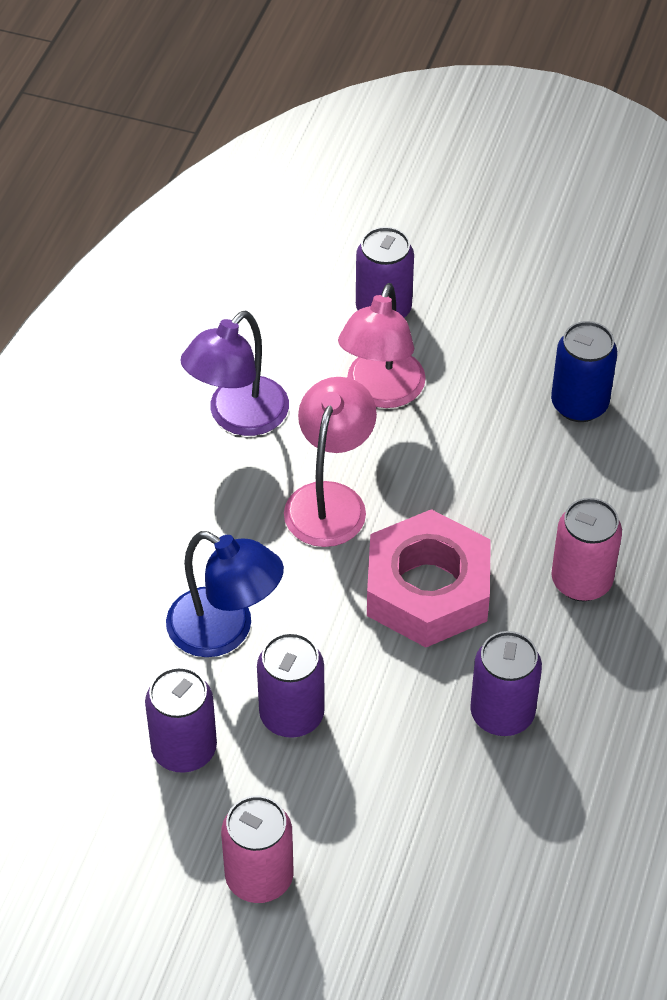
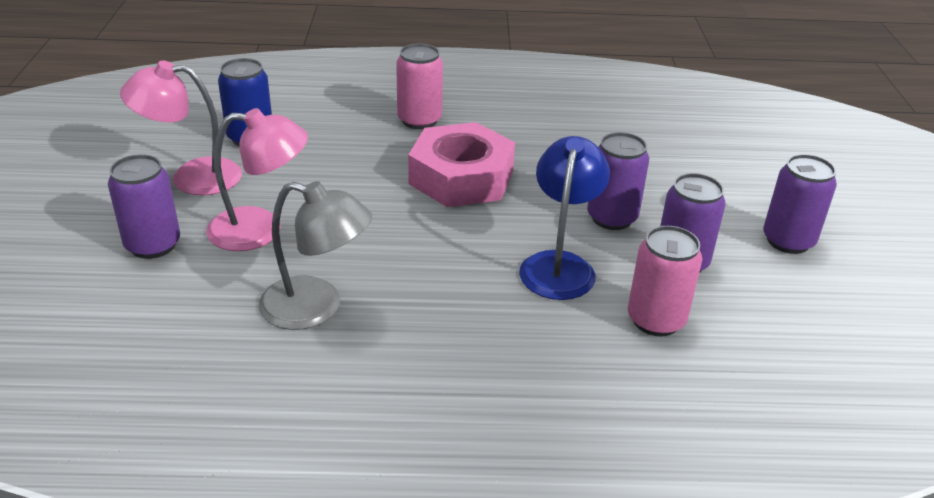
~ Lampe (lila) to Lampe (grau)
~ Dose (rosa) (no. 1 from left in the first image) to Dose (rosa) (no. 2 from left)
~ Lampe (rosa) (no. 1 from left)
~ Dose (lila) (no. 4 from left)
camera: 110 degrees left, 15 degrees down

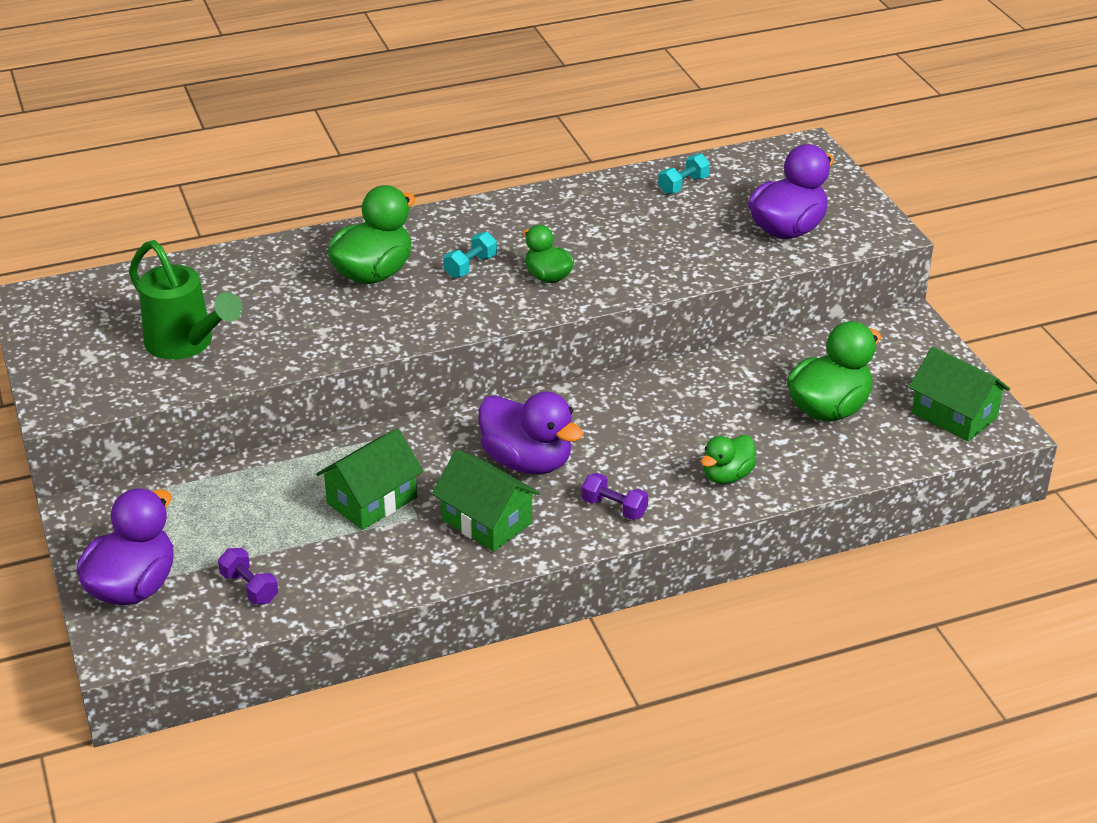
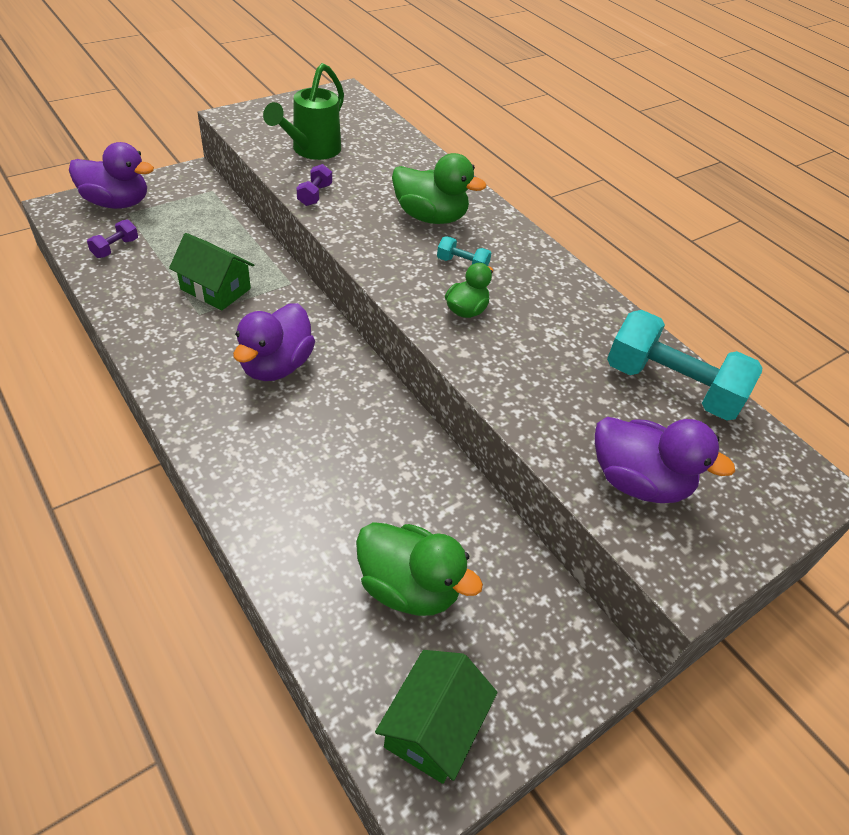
- Haus (grün) (no. 2 from left)
~ Hantel (lila) (no. 2 from left)
~ Hantel (türkis) (no. 2 from left) x2.32
- Ente (grün) (no. 3 from left)
camera: 70 degrees right, 10 degrees up

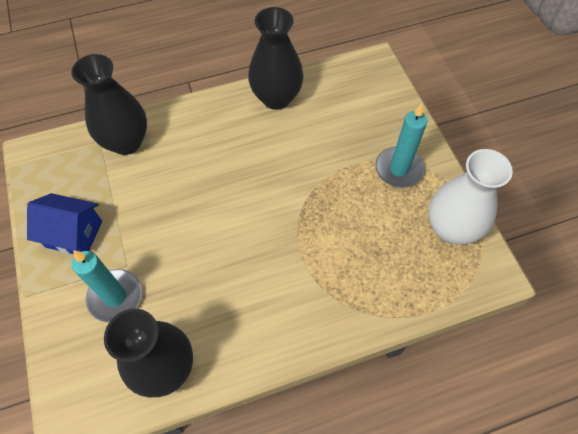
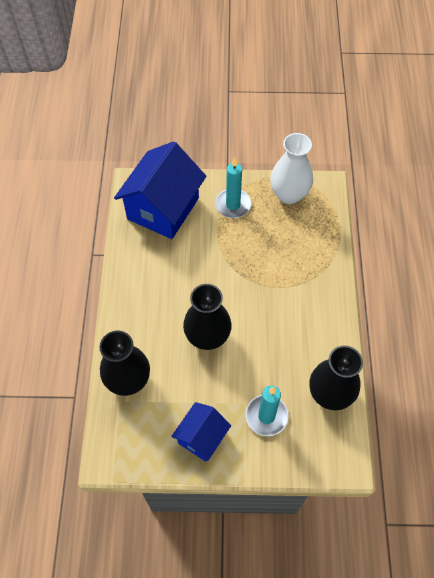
~ Vase (schwarz) (no. 3 from left in the first image) to Vase (schwarz) (no. 2 from left)
+ Haus (blau) (no. 1 from left)
camera: 70 degrees left, 0 degrees up

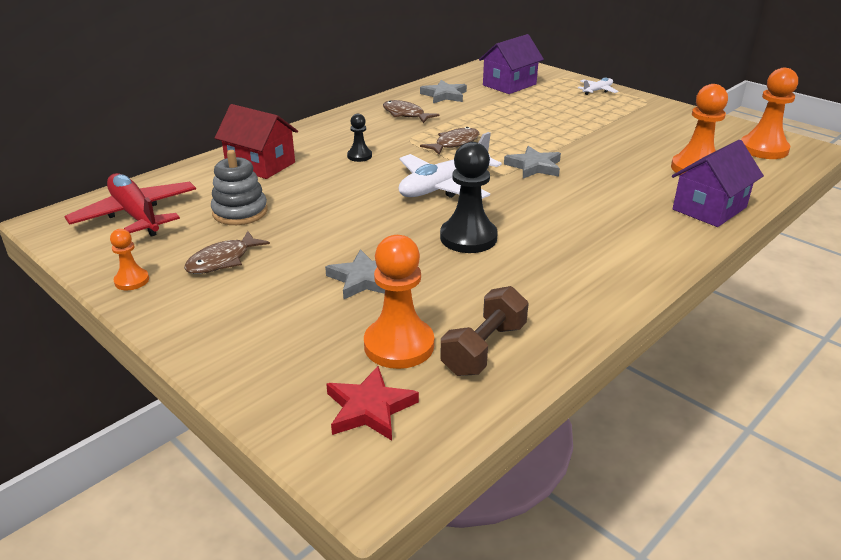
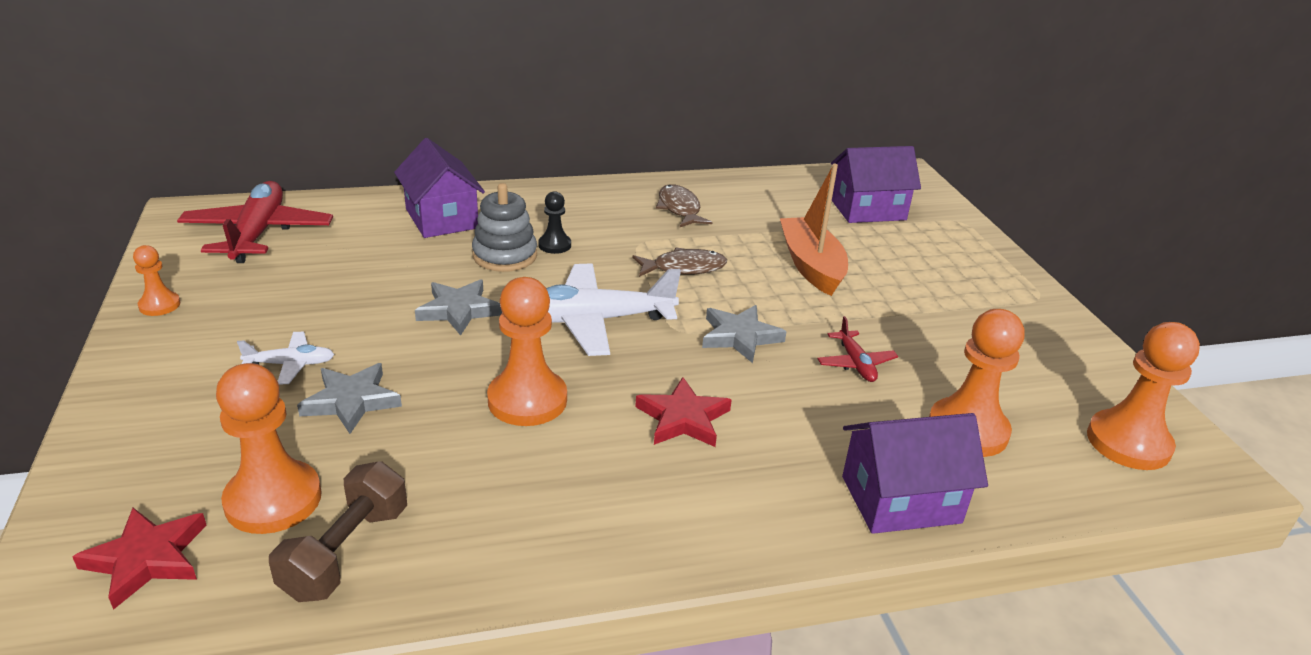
- Fisch (braun) (no. 1 from left)
~ Stapelspielzeug (grau)
~ Haus (rot) to Haus (lila) (no. 1 from left)
~ Stern (grau) (no. 2 from left)
~ Bauer (schwarz) (no. 2 from left) to Bauer (orange) (no. 3 from left)
~ Hantel (braun) 45 degrees counterclockwise
~ Flugzeug (weiß) (no. 2 from left in the first image) to Flugzeug (weiß) (no. 1 from left)
+ Stern (rot) (no. 2 from left)
+ Boot (orange)
+ Flugzeug (rot) (no. 2 from left)
camera: 30 degrees right, 0 degrees up

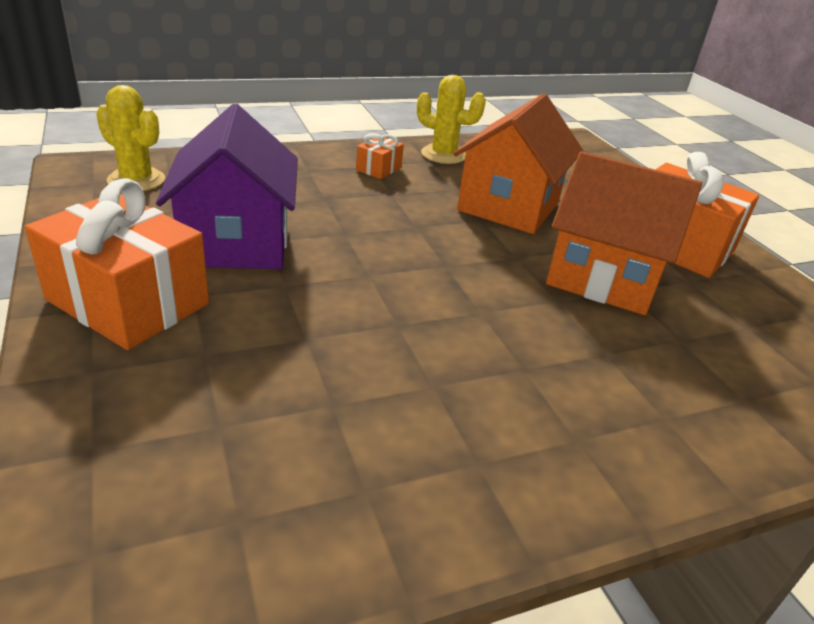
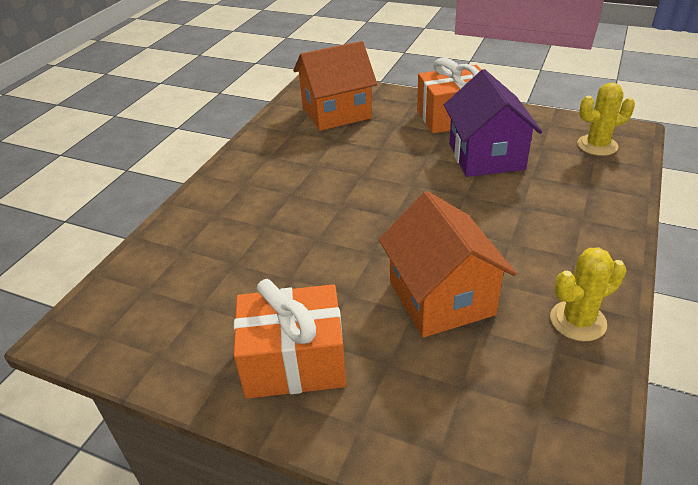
~ Haus (lila) 45 degrees clockwise
- Geschenk (orange) (no. 2 from left)
~ Haus (orange) (no. 2 from left in the first image) to Haus (orange) (no. 1 from left)
camera: 140 degrees right, 5 degrees up

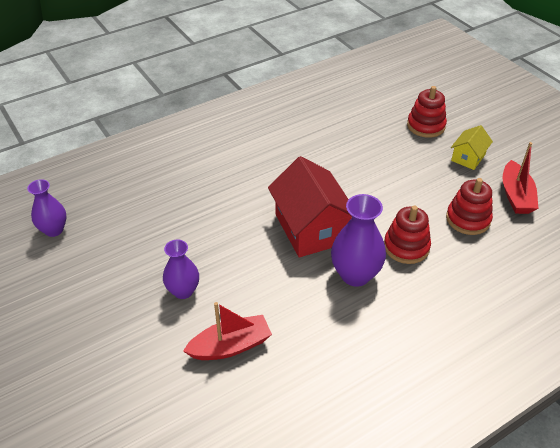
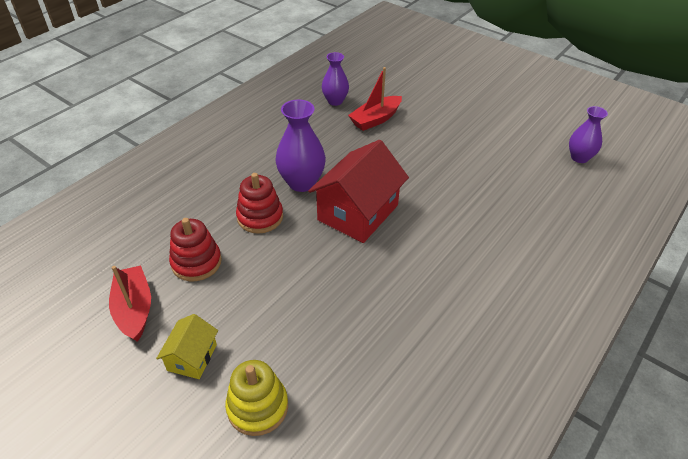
~ Vase (lila) (no. 2 from left)
~ Haus (rot) 75 degrees clockwise
~ Stapelspielzeug (rot) (no. 2 from left) to Stapelspielzeug (gelb)
camera: 160 degrees right, 0 degrees up

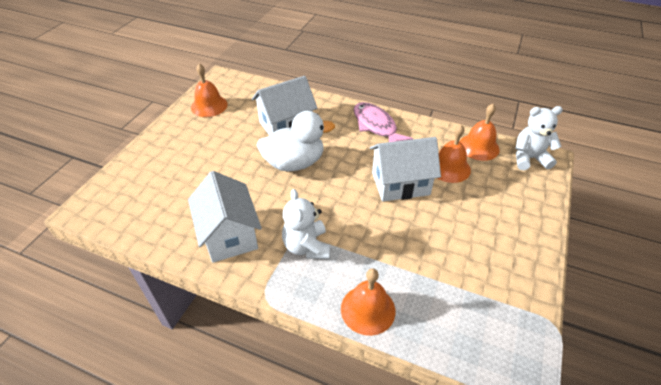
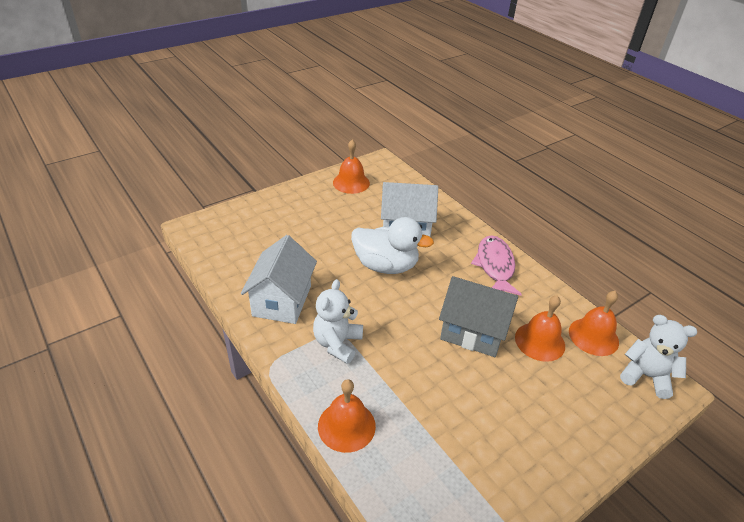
~ Haus (weiß) (no. 3 from left) to Haus (grau)
camera: 30 degrees right, 5 degrees down

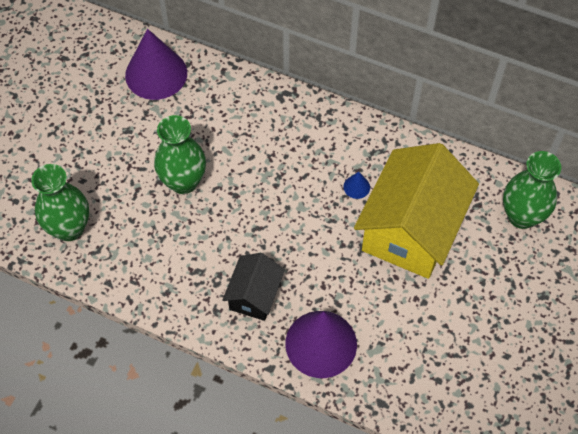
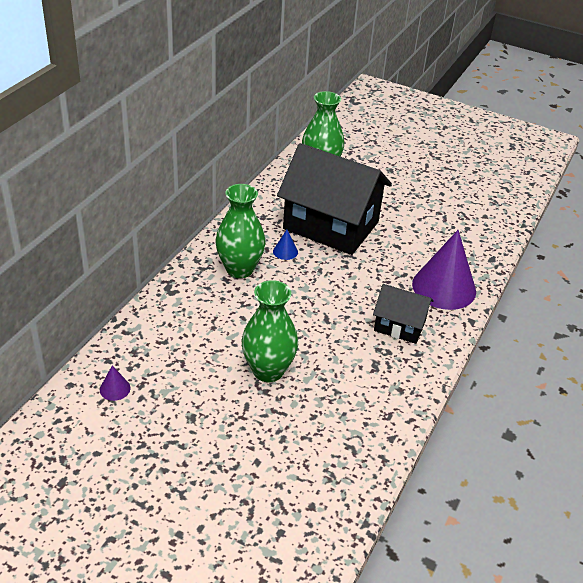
~ Vase (grün) (no. 1 from left)
~ Kegel (lila) (no. 1 from left) x0.41
~ Haus (gelb) to Haus (schwarz) (no. 1 from left)
camera: 90 degrees left, 20 degrees down

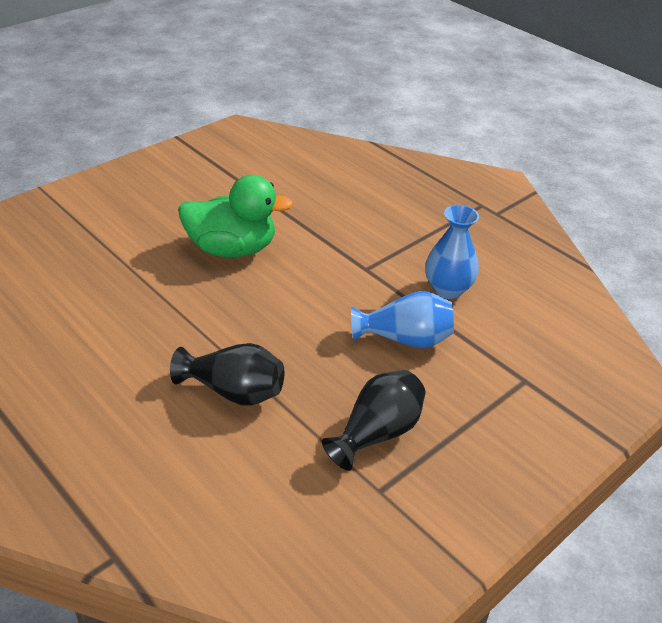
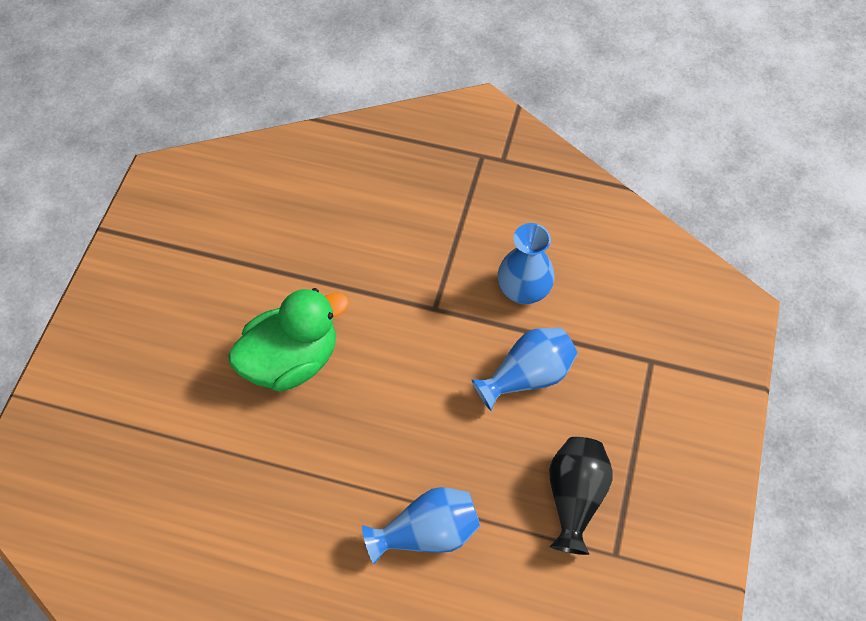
~ Vase (schwarz) (no. 1 from left) to Vase (blau) (no. 1 from left)
camera: 30 degrees left, 20 degrees up

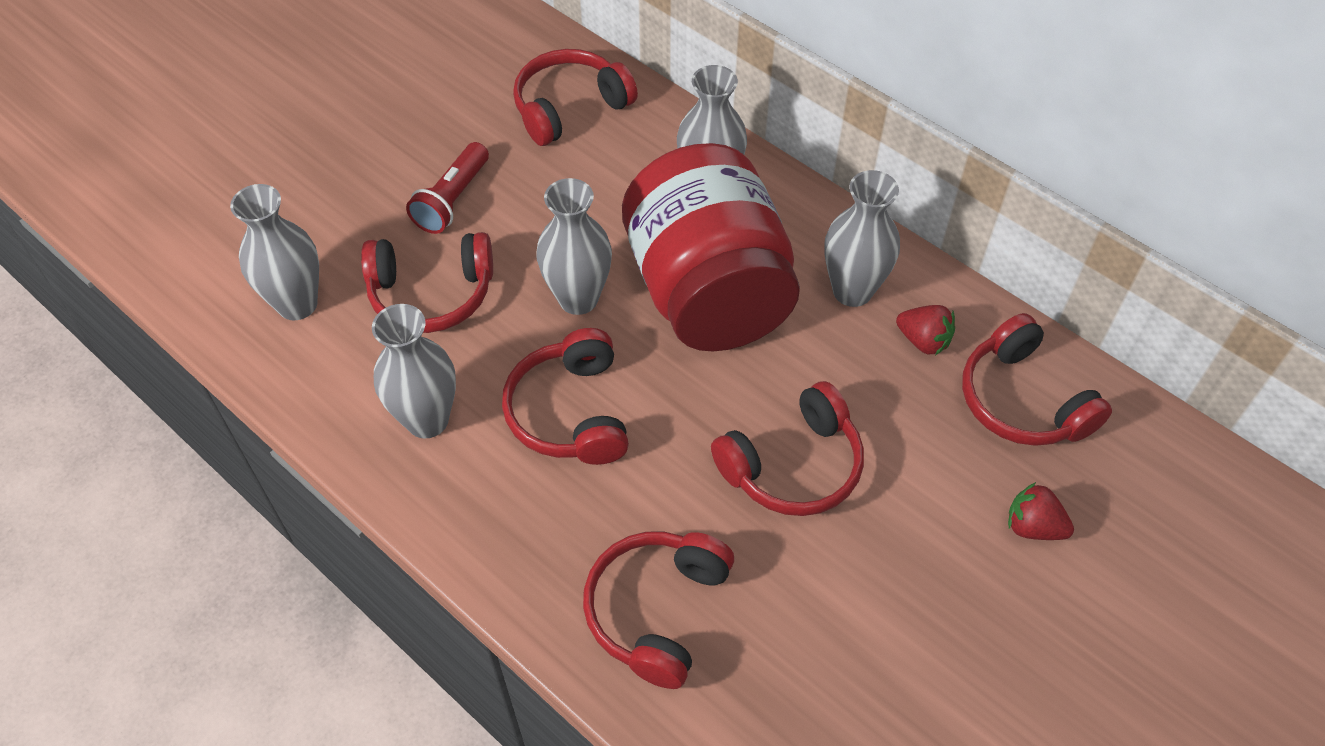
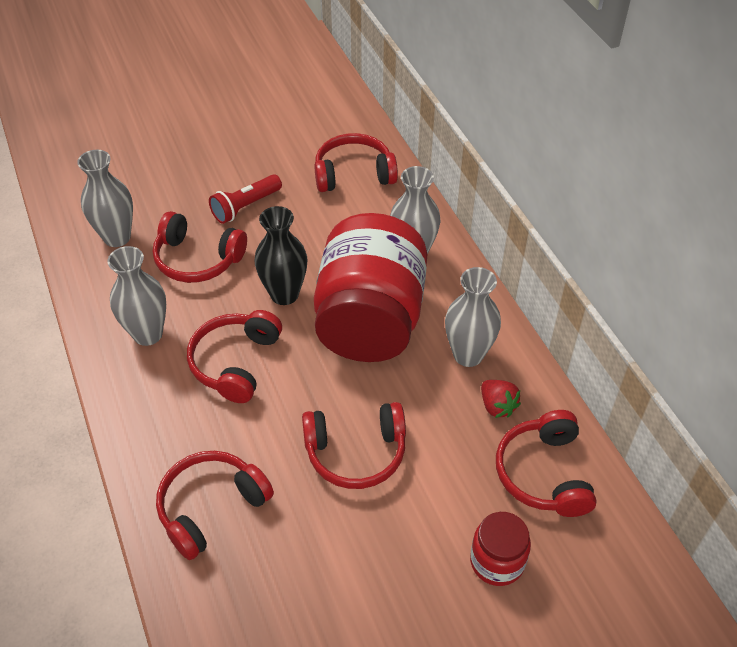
~ Vase (grau) (no. 3 from left) to Vase (schwarz)
~ Erdbeere (rot) (no. 2 from left) to Einmachglas (rot) (no. 2 from left)
camera: 25 degrees right, 5 degrees down

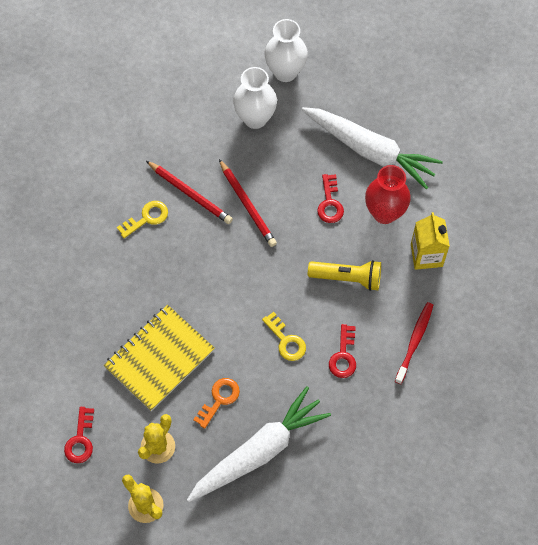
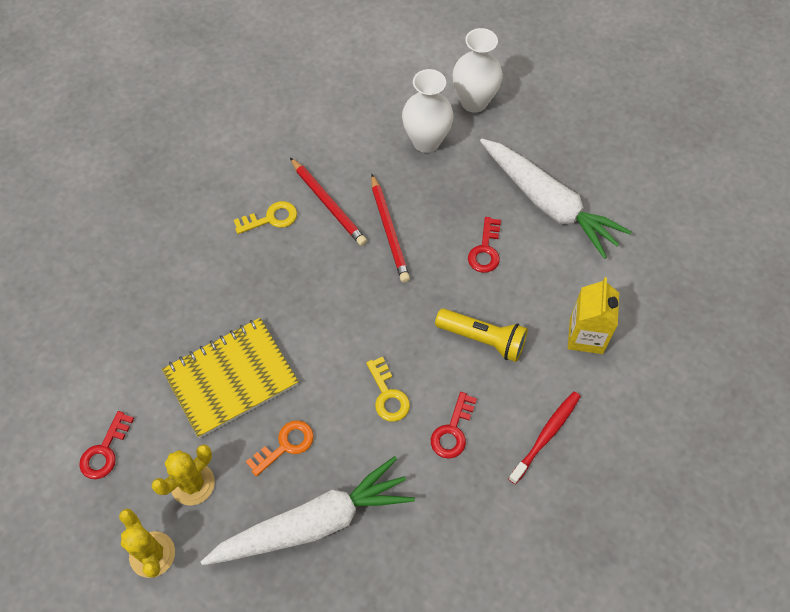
- Vase (rot)
camera: 15 degrees right, 5 degrees down

